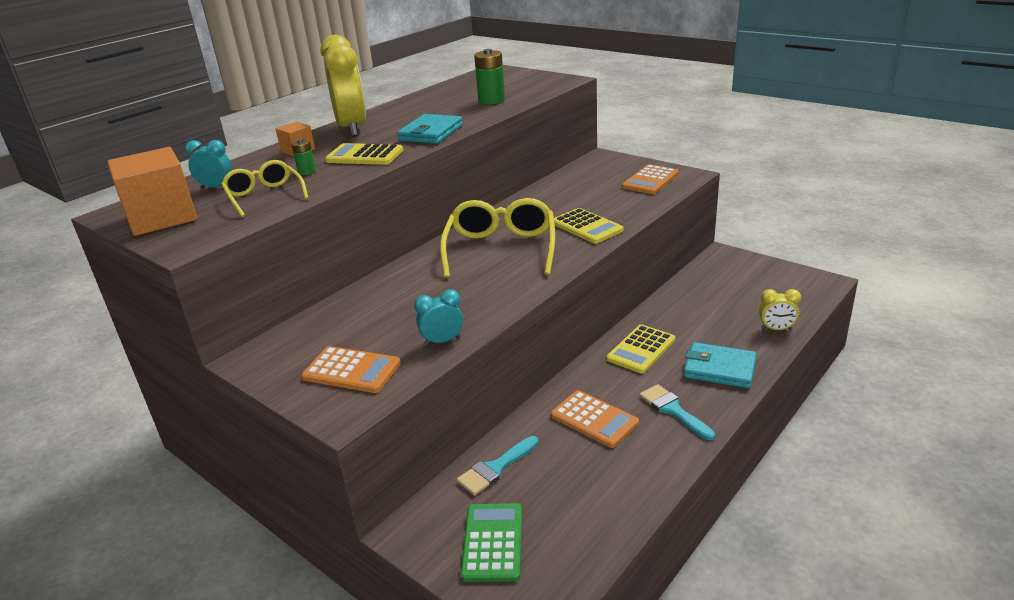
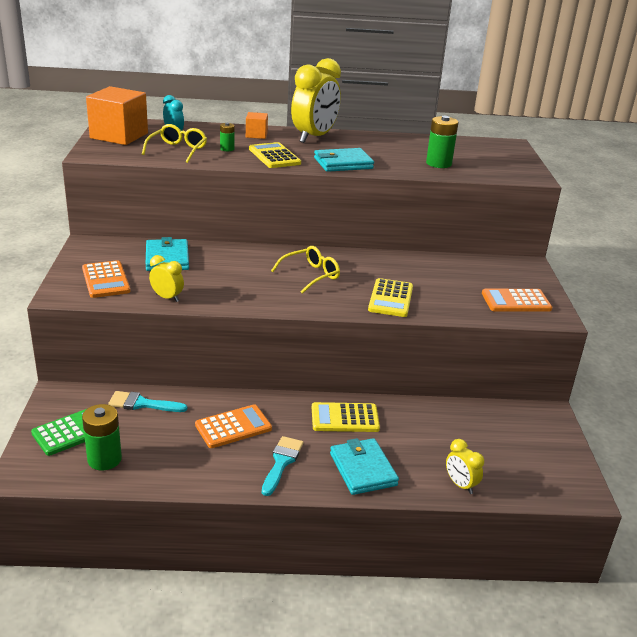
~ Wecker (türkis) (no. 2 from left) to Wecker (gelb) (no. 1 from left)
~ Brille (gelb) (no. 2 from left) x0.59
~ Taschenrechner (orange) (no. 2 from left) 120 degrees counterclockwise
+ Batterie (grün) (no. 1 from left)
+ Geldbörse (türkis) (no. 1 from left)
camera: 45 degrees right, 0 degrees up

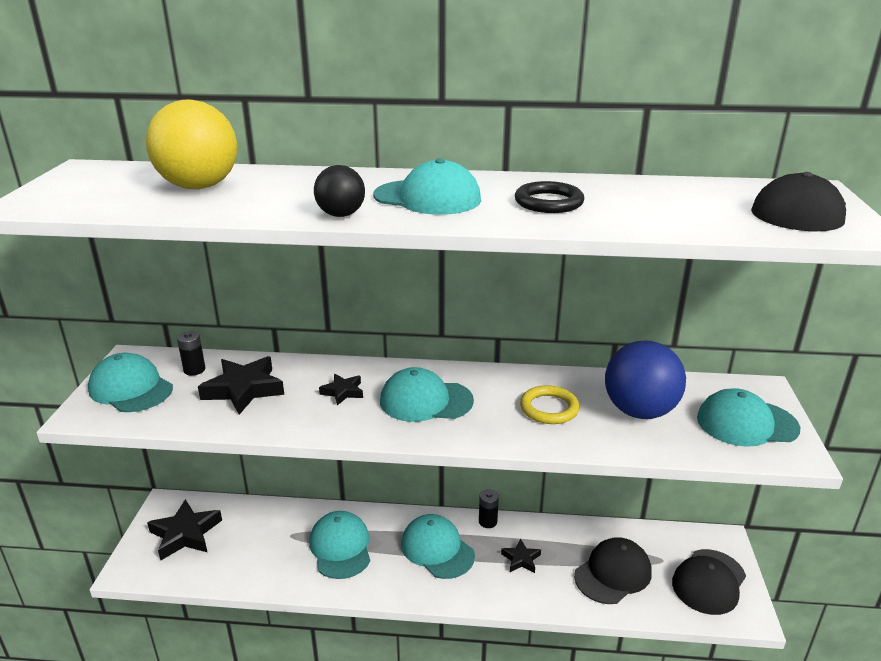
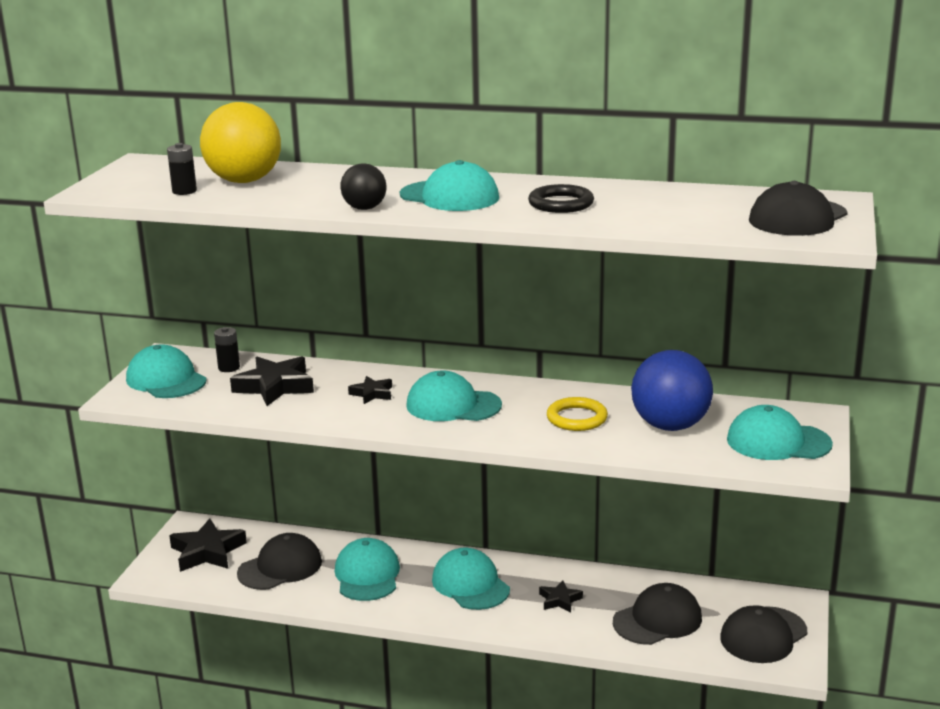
~ Batterie (schwarz) (no. 2 from left in the first image) to Batterie (schwarz) (no. 1 from left)
+ Kappe (schwarz) (no. 1 from left)
camera: 10 degrees right, 5 degrees down

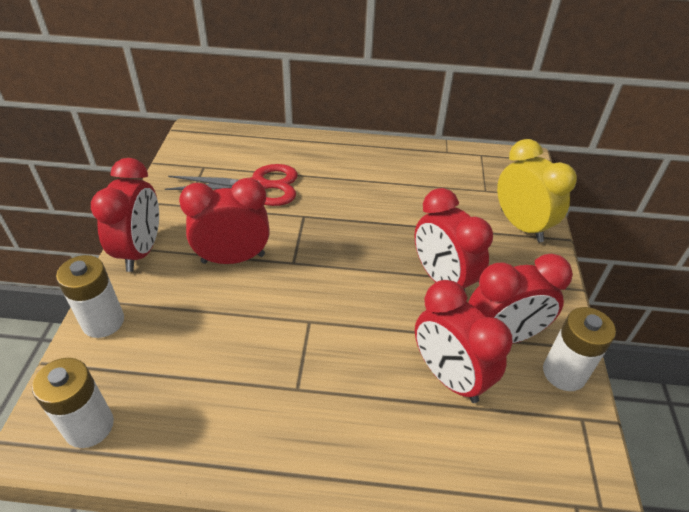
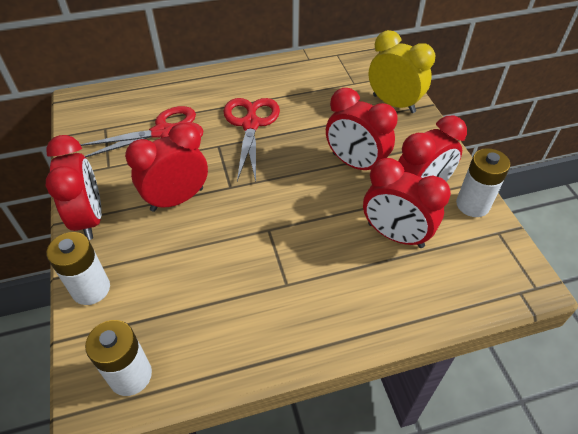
+ Schere (rot) (no. 2 from left)
camera: 20 degrees left, 5 degrees up

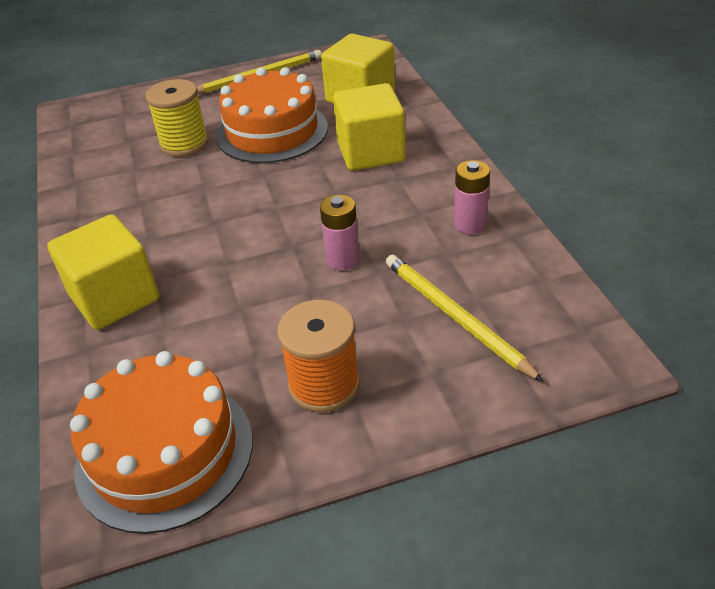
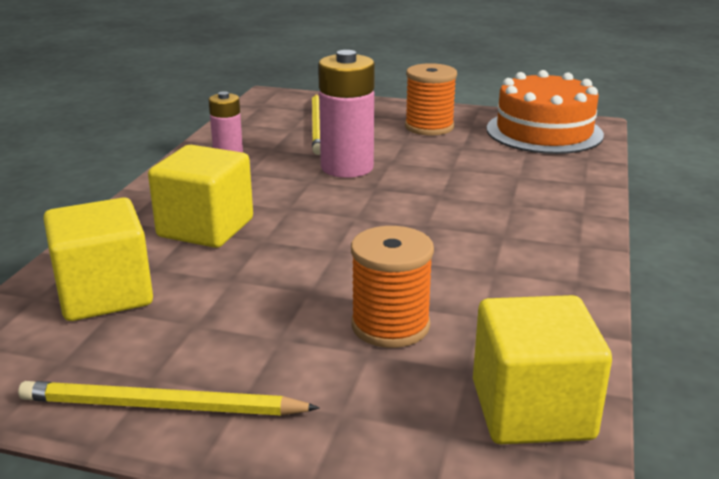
~ Kubus (gelb) (no. 1 from left in the first image) to Kubus (gelb) (no. 3 from left)
~ Garnrolle (gelb) to Garnrolle (orange) (no. 1 from left)
- Kuchen (orange) (no. 2 from left)
~ Batterie (rosa) (no. 1 from left in the first image) x1.73
camera: 150 degrees left, 15 degrees down

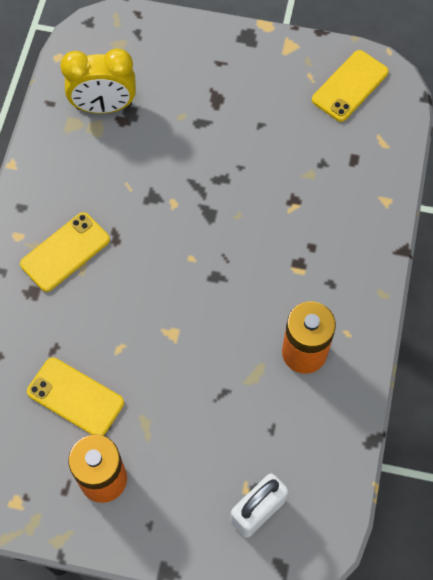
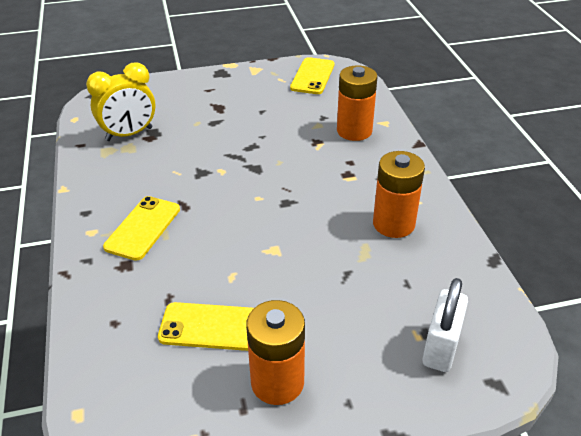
+ Batterie (orange) (no. 2 from left)
camera: 25 degrees left, 25 degrees down

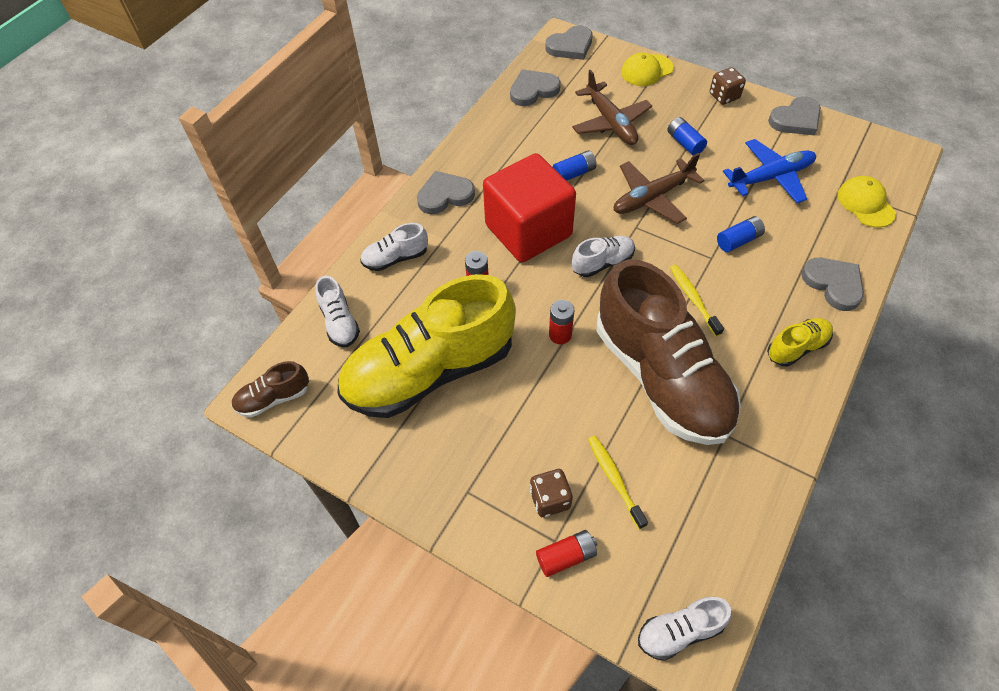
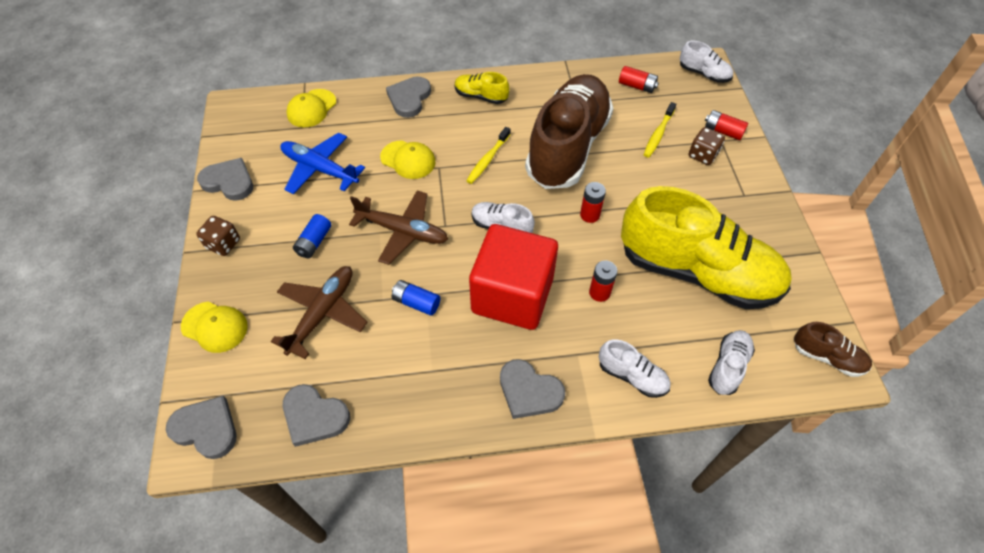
~ Batterie (blau) (no. 3 from left) to Kappe (gelb) (no. 3 from left)
+ Batterie (rot) (no. 3 from left)
camera: 130 degrees left, 0 degrees up

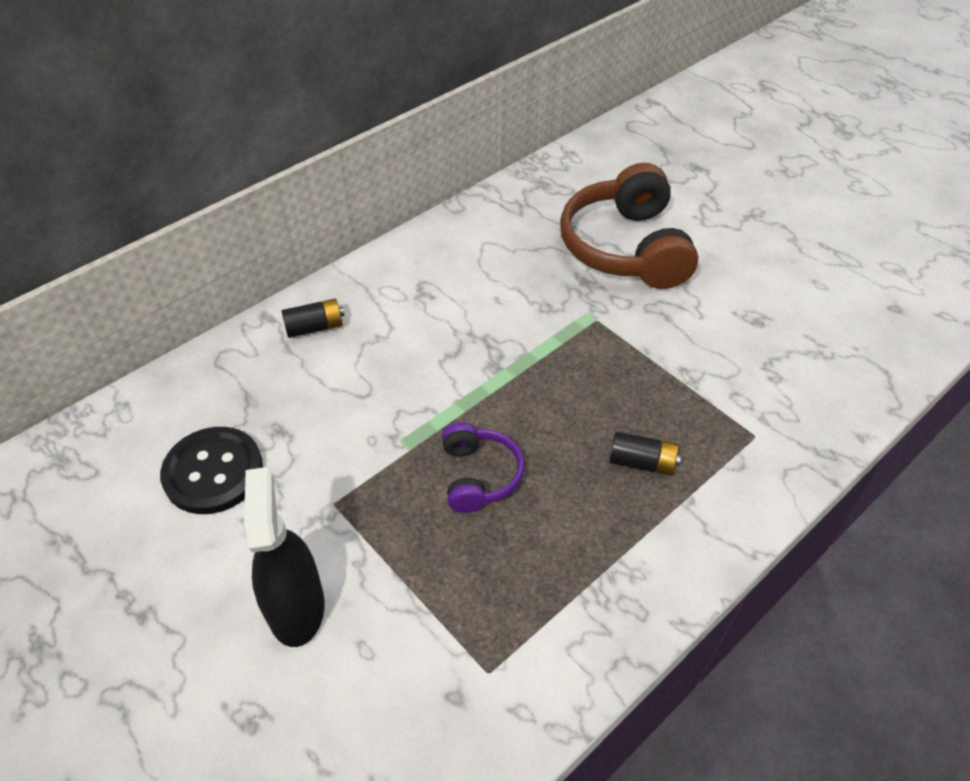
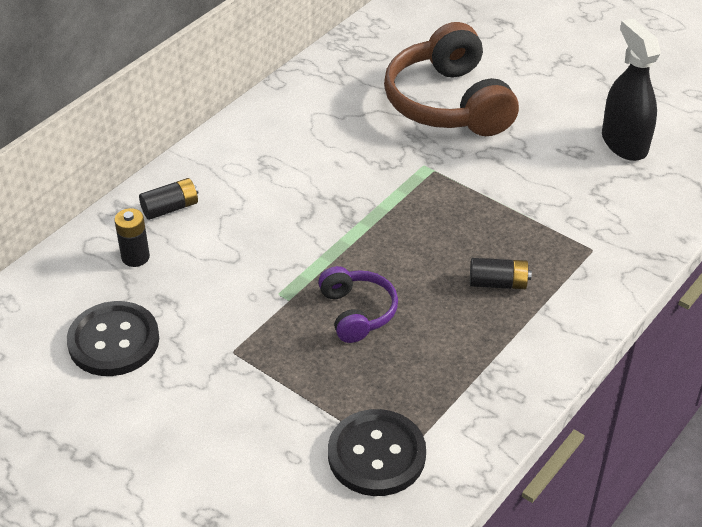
~ Sprühflasche (schwarz)
+ Batterie (schwarz) (no. 1 from left)
+ Knopf (schwarz) (no. 2 from left)
camera: 10 degrees left, 5 degrees down

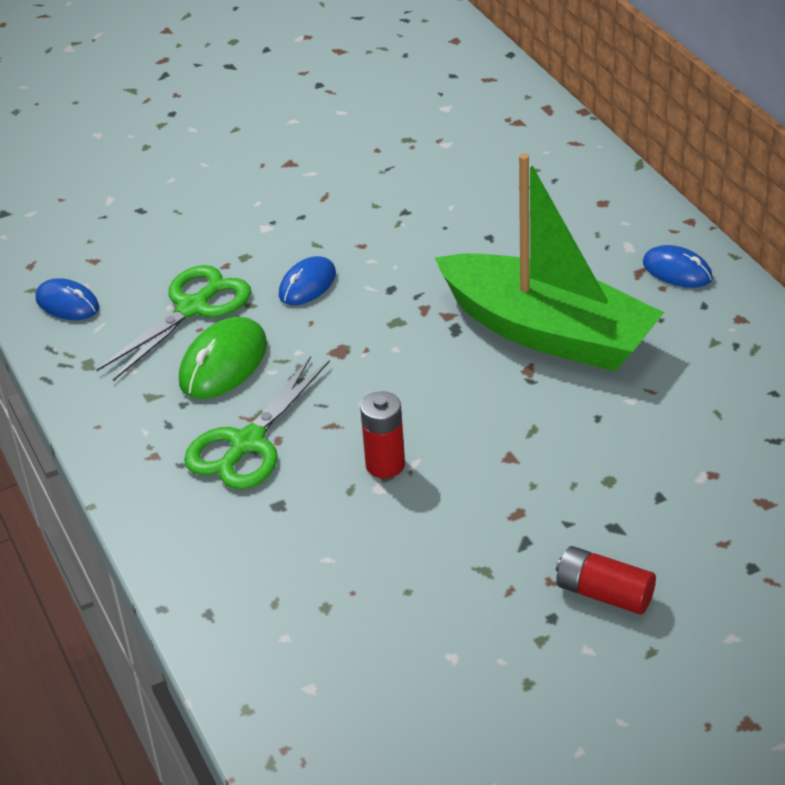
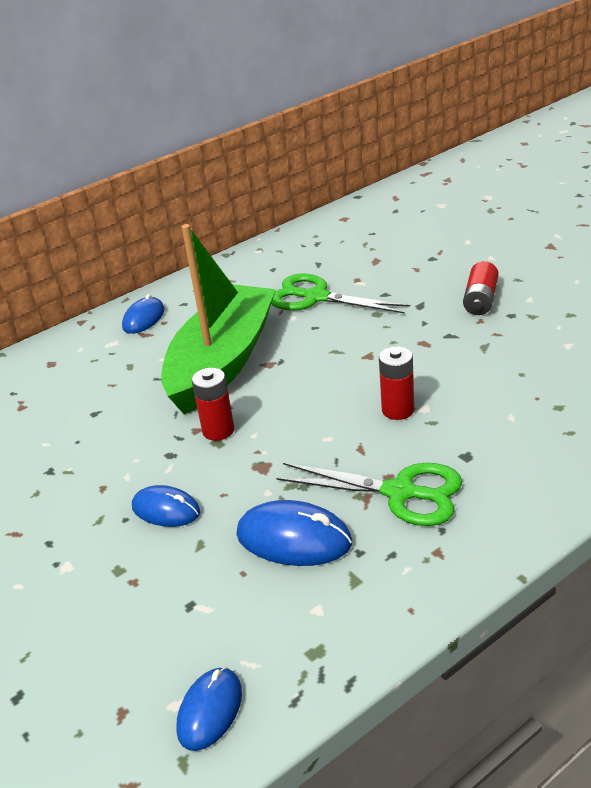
~ Schere (grün) (no. 1 from left)
~ Computermaus (grün) to Computermaus (blau) (no. 4 from left)
+ Batterie (rot) (no. 1 from left)
camera: 100 degrees left, 5 degrees down

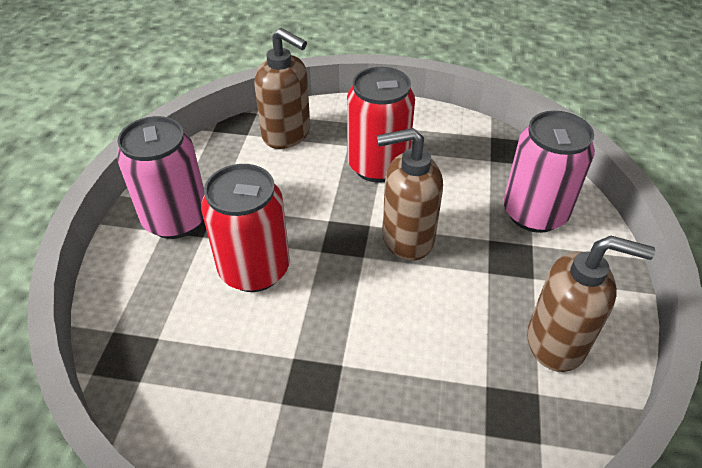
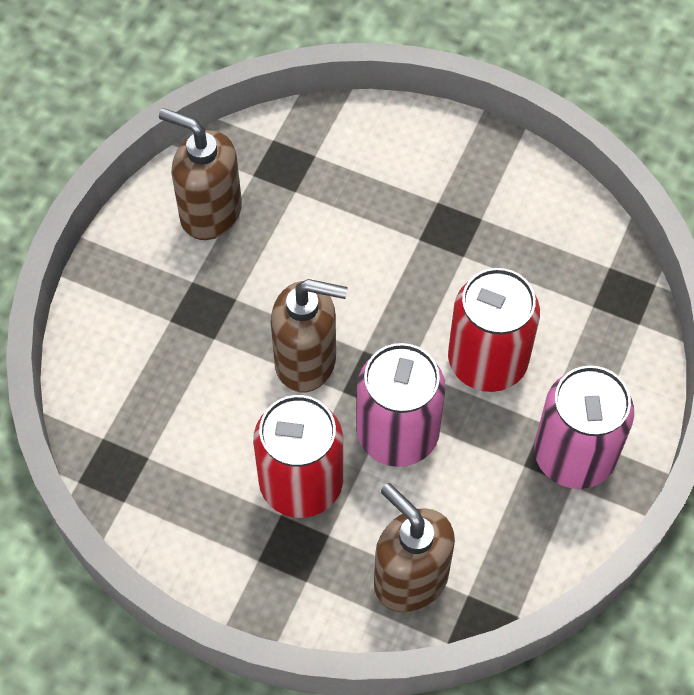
~ Dose (rosa) (no. 2 from left in the first image) to Dose (rosa) (no. 1 from left)
camera: 165 degrees left, 15 degrees up

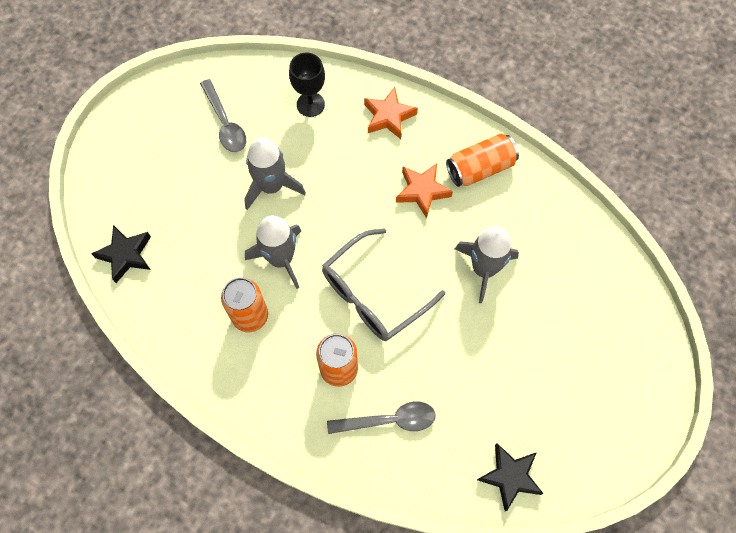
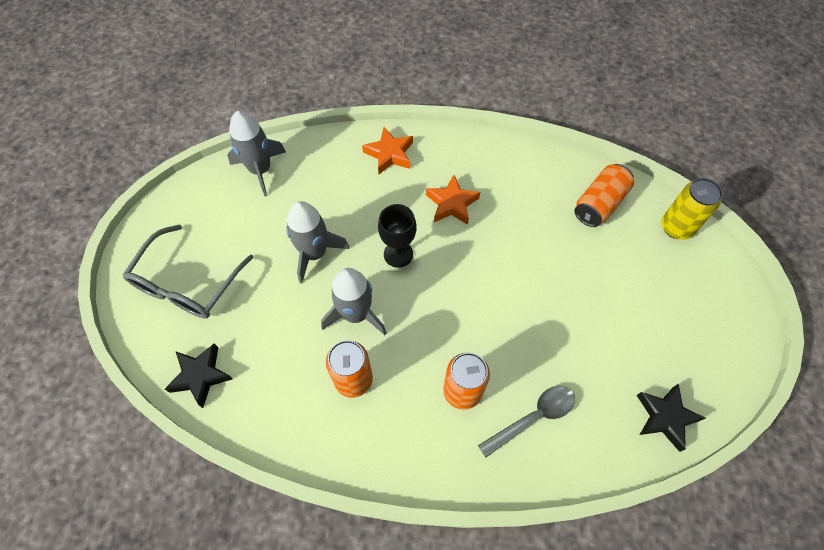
- Löffel (grau) (no. 1 from left)
~ Kelch (schwarz)
~ Brille (grau)
~ Dose (orange) (no. 3 from left)
~ Rakete (grau) (no. 3 from left in the first image) to Rakete (grau) (no. 1 from left)
+ Dose (gelb)
camera: 25 degrees left, 5 degrees down

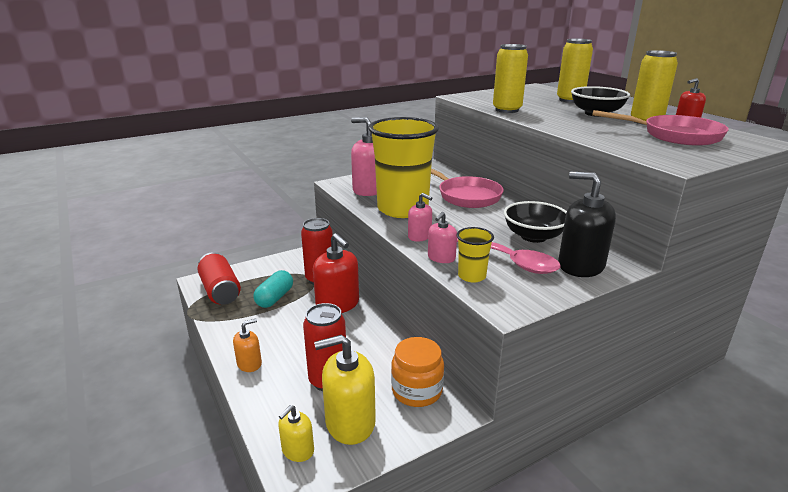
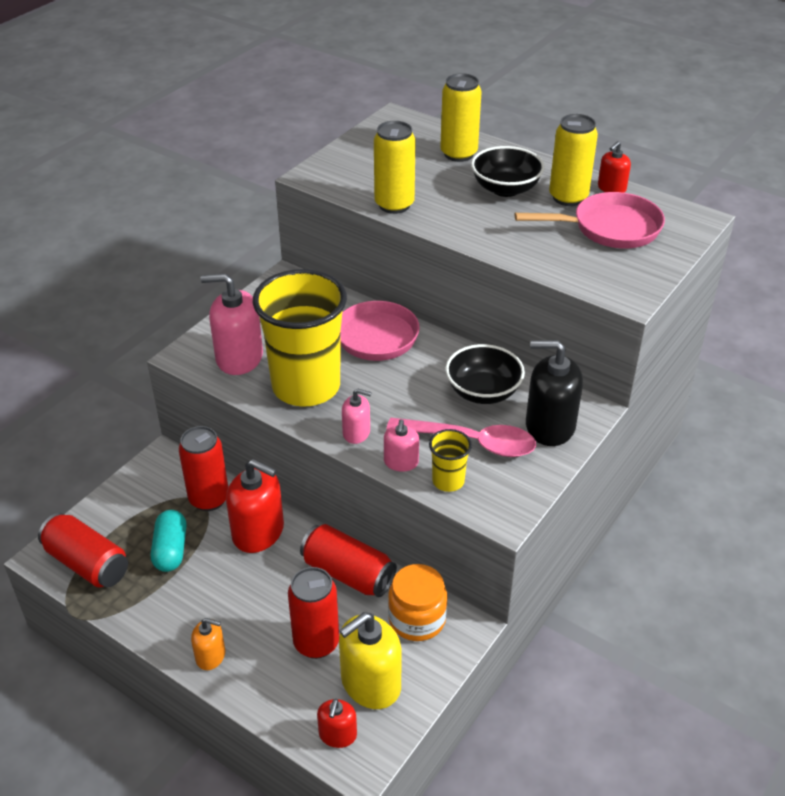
~ Seifenspender (orange) 75 degrees clockwise
~ Seifenspender (gelb) (no. 1 from left) to Seifenspender (rot) (no. 2 from left)
+ Dose (rot) (no. 4 from left)
camera: 25 degrees left, 15 degrees up

